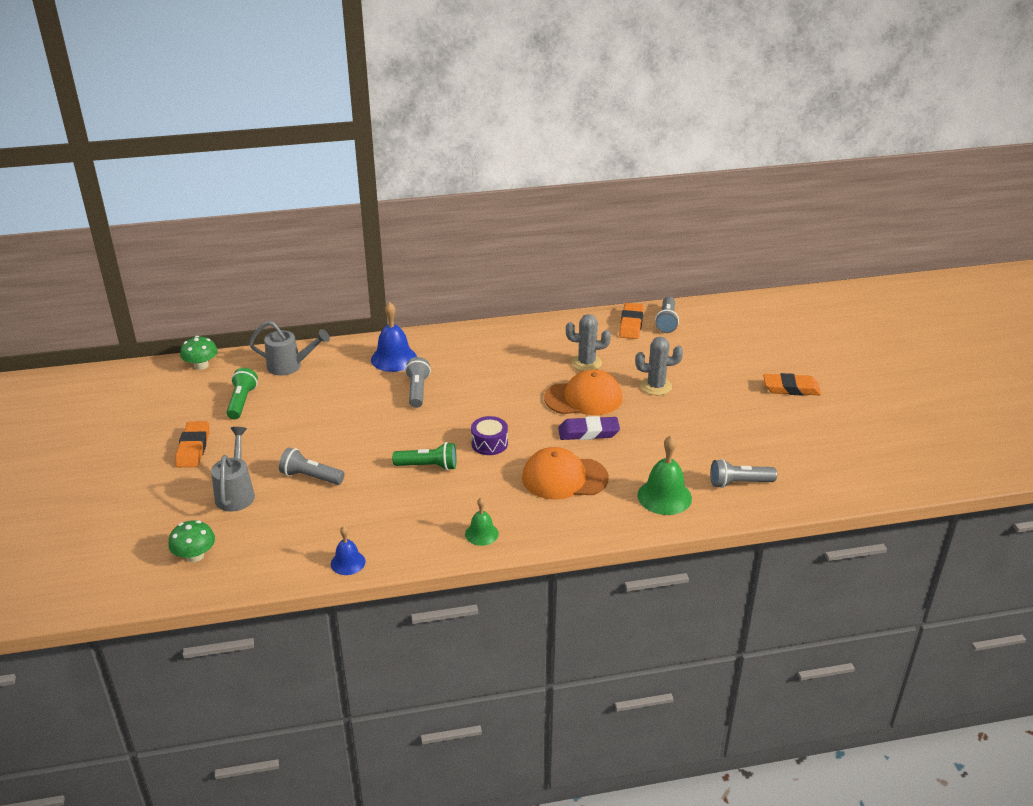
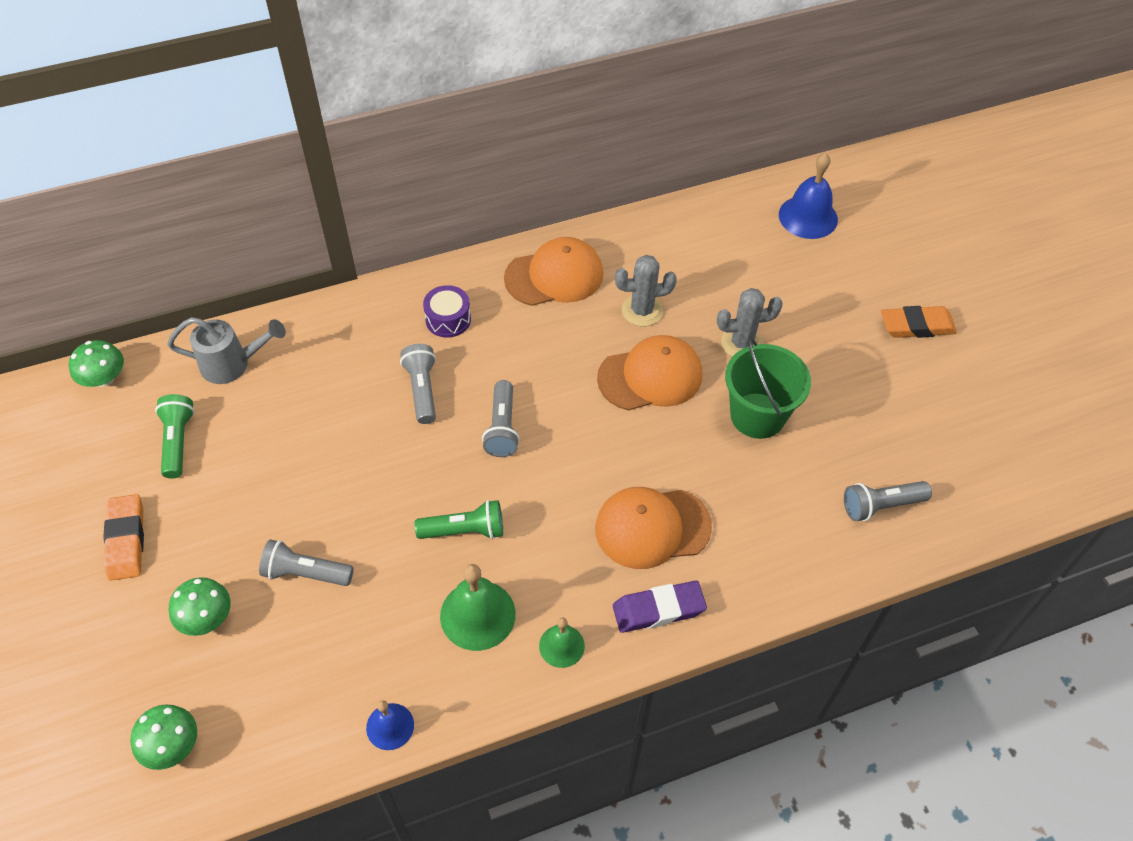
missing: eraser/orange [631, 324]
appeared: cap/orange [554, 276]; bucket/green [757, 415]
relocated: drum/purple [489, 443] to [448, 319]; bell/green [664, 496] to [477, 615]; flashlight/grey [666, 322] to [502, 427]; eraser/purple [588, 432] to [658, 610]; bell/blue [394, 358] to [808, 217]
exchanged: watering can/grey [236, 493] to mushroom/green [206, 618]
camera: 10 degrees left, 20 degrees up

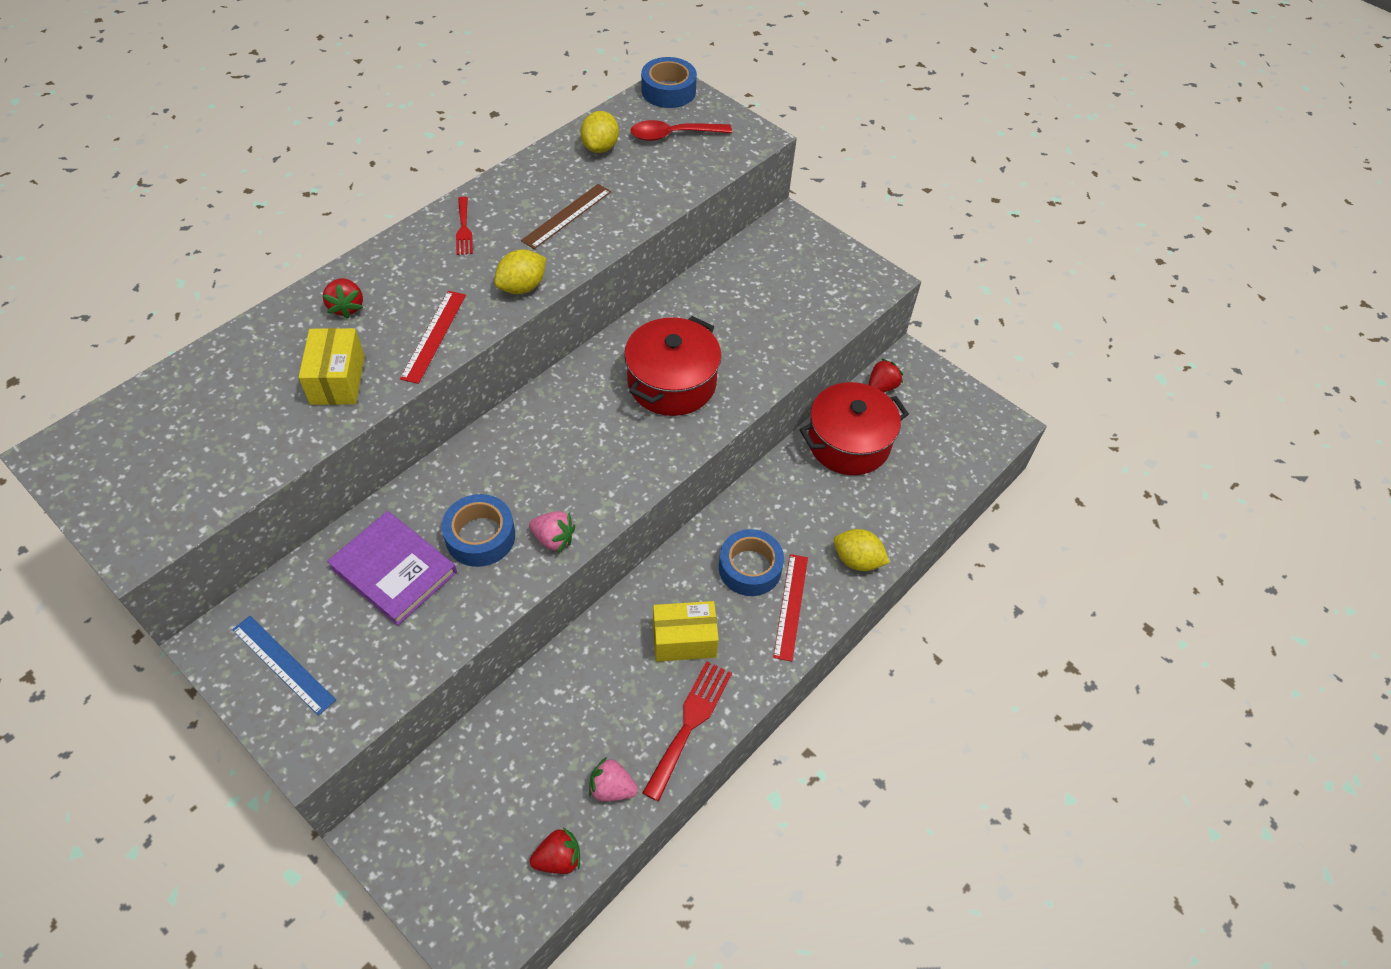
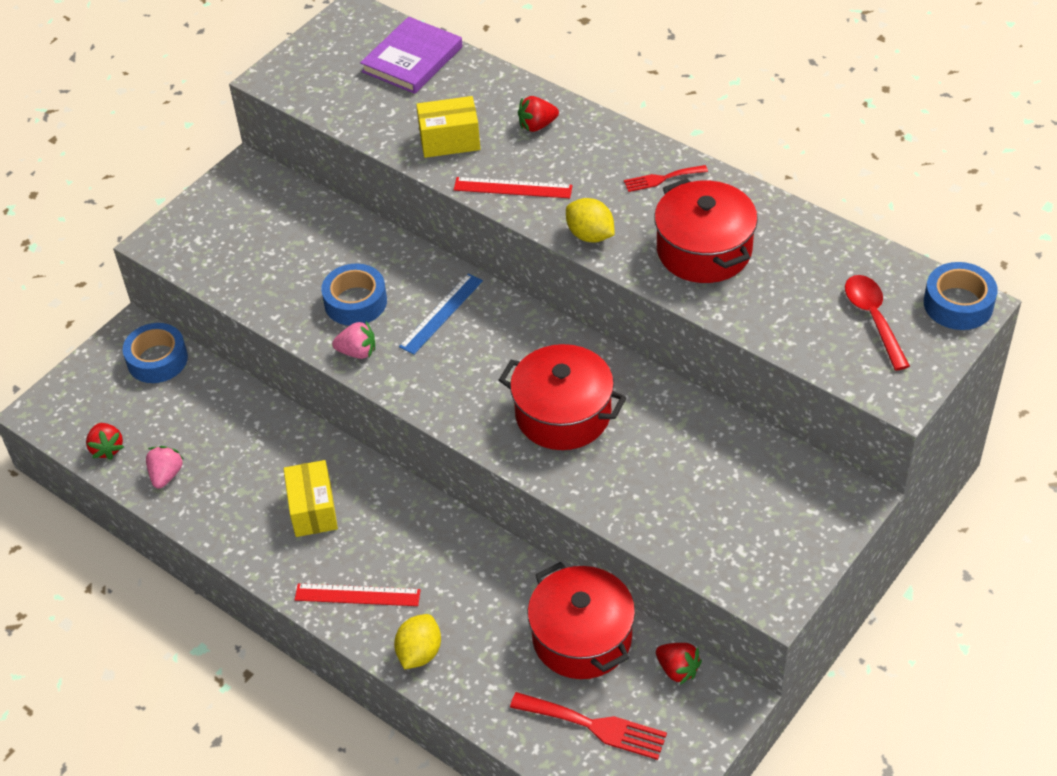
missing: lemon/yellow [600, 147]
relocated: tape/blue [750, 568] to [157, 360]; book/purple [394, 570] to [412, 59]; ruler/blue [283, 664] to [441, 313]; fork/red [690, 723] to [595, 726]
exchanged: ruler/brown [567, 216] to pot/red [704, 250]
spun: strawberry/pink [553, 539] = [357, 352] 105 degrees counterclockwise
camera: 90 degrees right, 5 degrees down

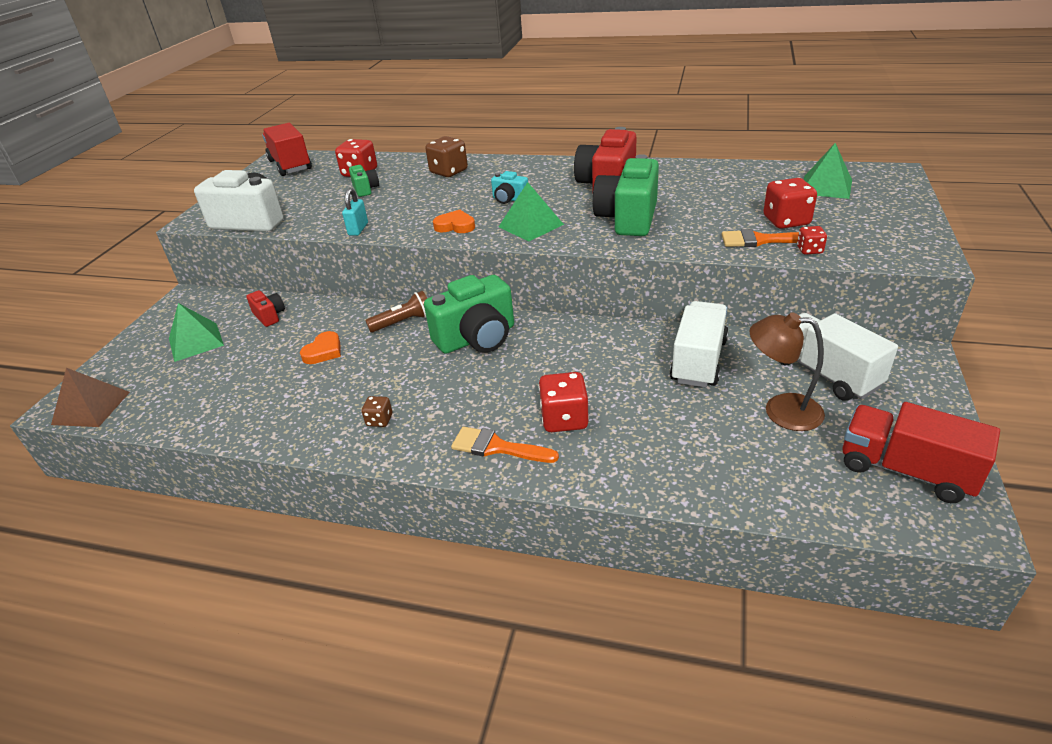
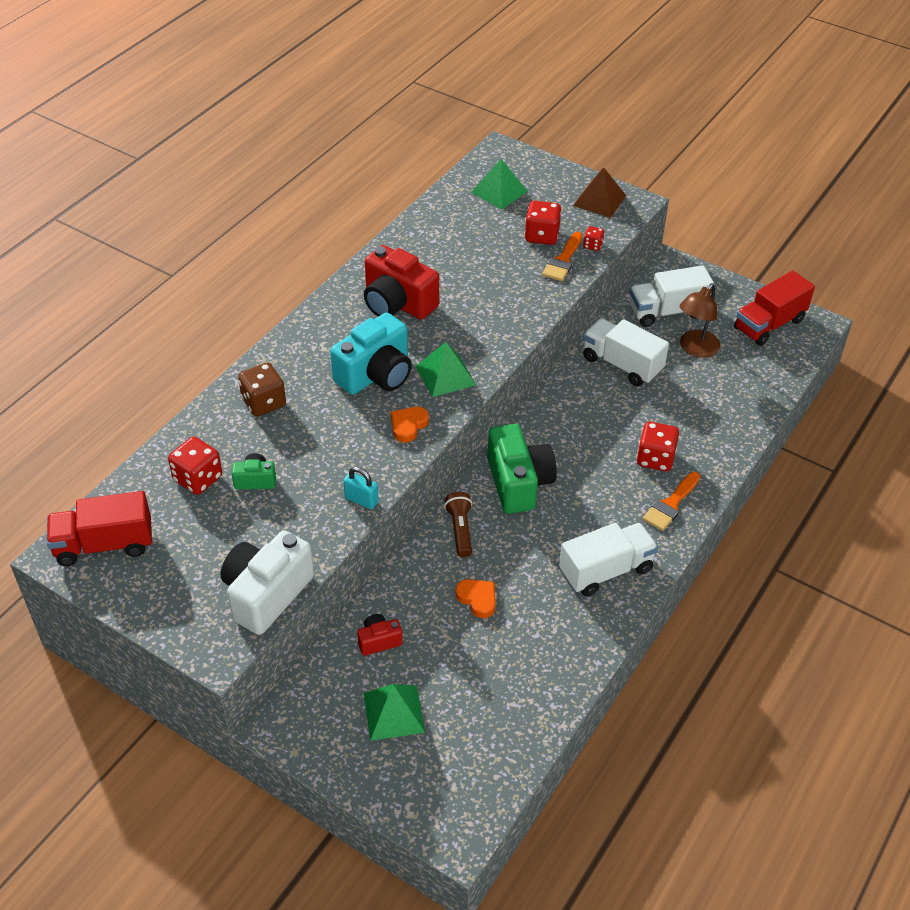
missing: camera/green [628, 218]
relocated: pyramid/brown [91, 408] to [599, 200]
exchanged: dice/brown [379, 420] to truck/white [606, 571]
size: camera/turquoise [509, 199] = [376, 374] x2.05
camera: 75 degrees left, 10 degrees up

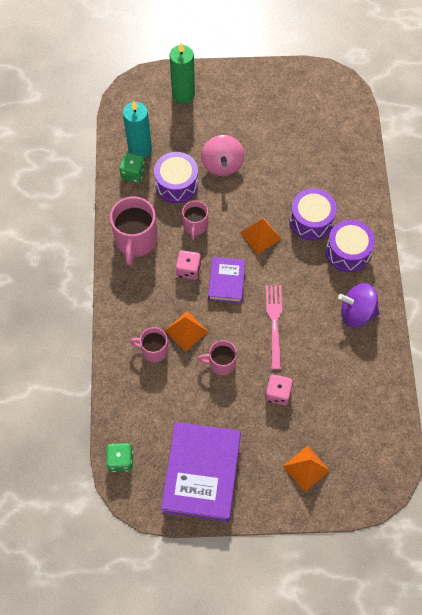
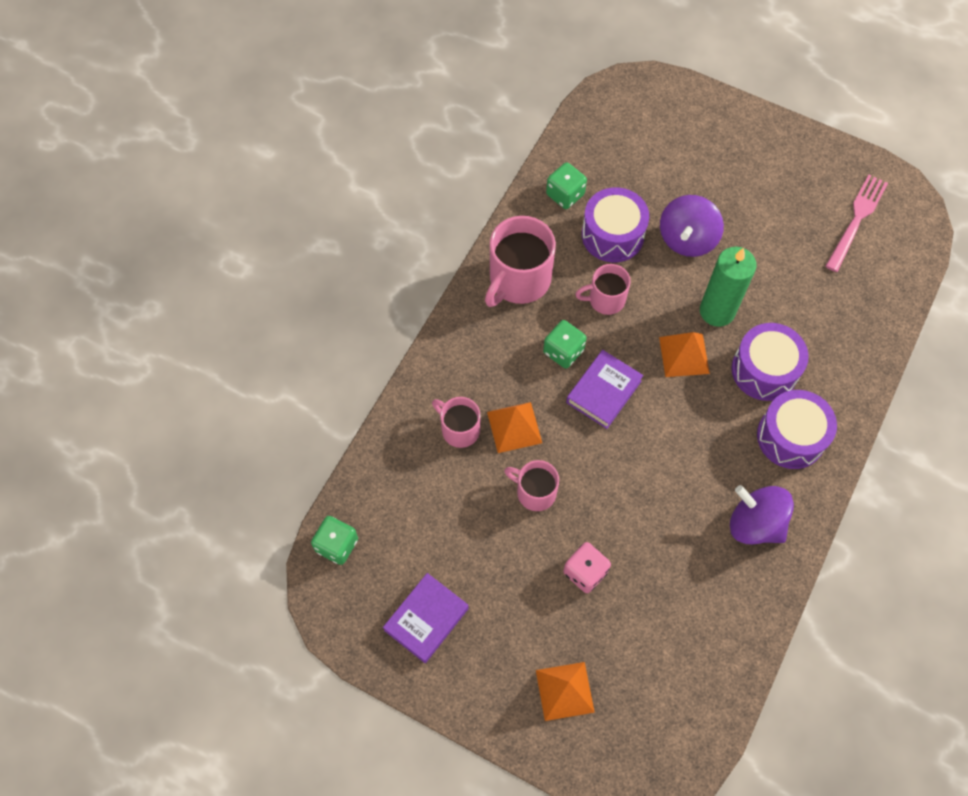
missing: candle/turquoise [140, 149]
relocated: candle/green [183, 94] to [717, 311]; fork/pink [274, 322] to [856, 219]
colour: dice/pink [188, 270] to dice/green [563, 351]; spinning top/pink [222, 165] to spinning top/purple [687, 239]
spun: mug/pink [195, 226] = [605, 299] 45 degrees clockwise
size: book/purple [201, 473] = [426, 619] x0.54
camera: 30 degrees right, 0 degrees up

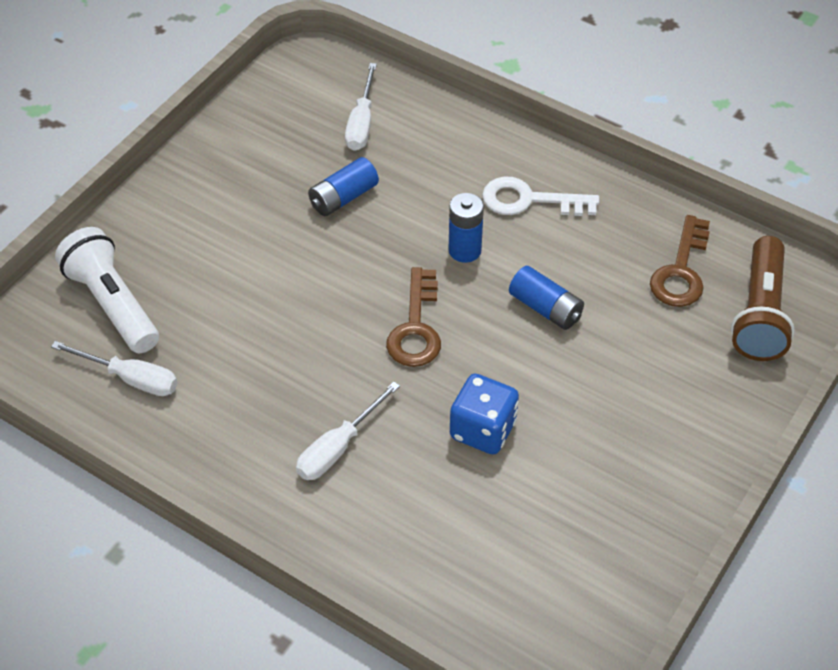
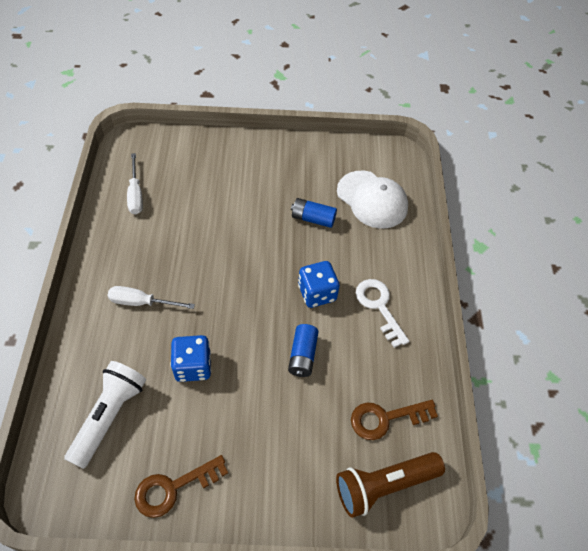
relocated: flashlight/white [112, 304] to [109, 416]; key/brown [416, 327] to [174, 488]
exchanged: battery/blue [464, 250] to dice/blue [317, 293]; screwdriver/white [361, 123] to cap/white [372, 199]
camera: 55 degrees right, 5 degrees up

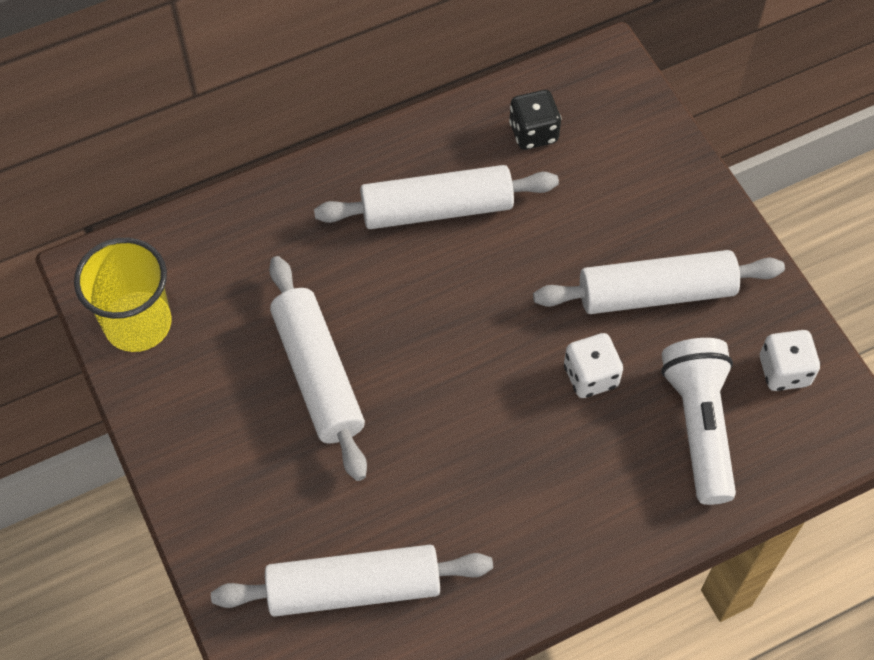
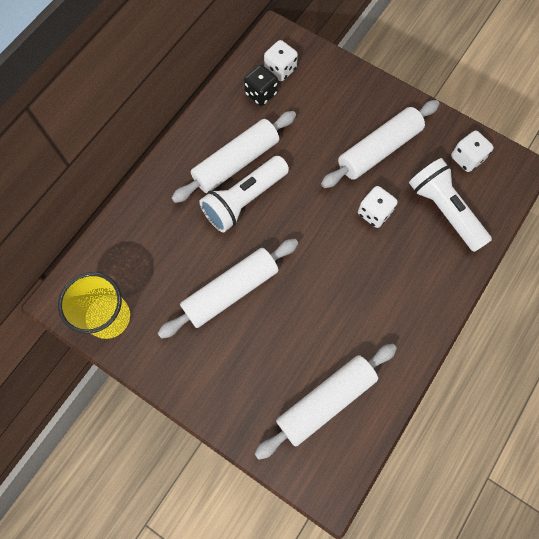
appeared: flashlight/white [244, 200]; dice/white [280, 69]
spun: rolling pin/white [318, 375] = [230, 291] 75 degrees counterclockwise
camera: 30 degrees left, 10 degrees up

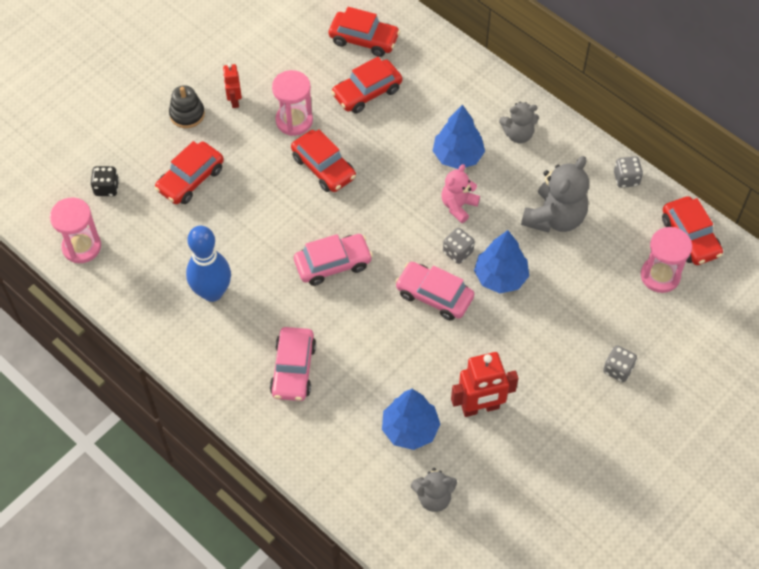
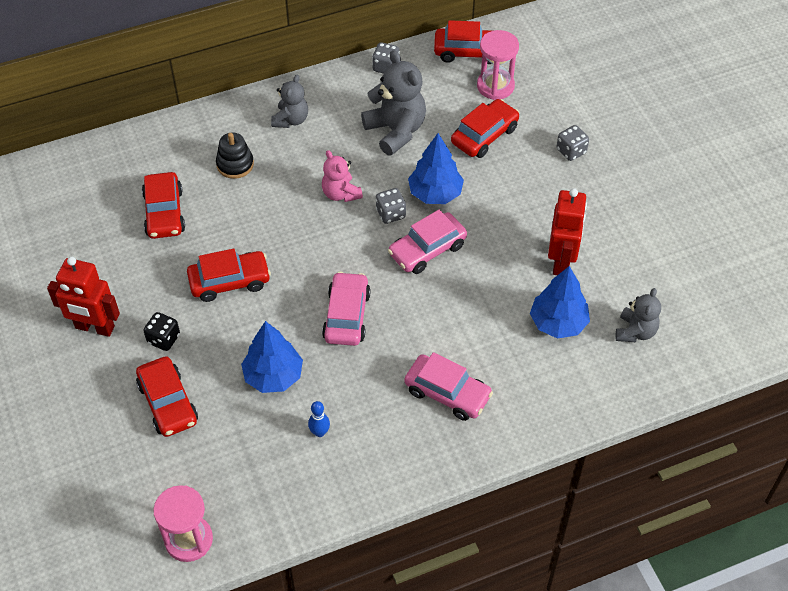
missing: hourglass/pink [294, 121]
relocated: dice/black [106, 188] to [163, 339]; stacking toy/black [187, 114] to [235, 164]; tree/blue [458, 156] to [273, 376]; car/red [364, 39] to [484, 135]
size: robot/red [234, 100] = [94, 328] x1.72; bowling pin/blue [212, 292] = [319, 432] x0.43
camera: 65 degrees left, 5 degrees down

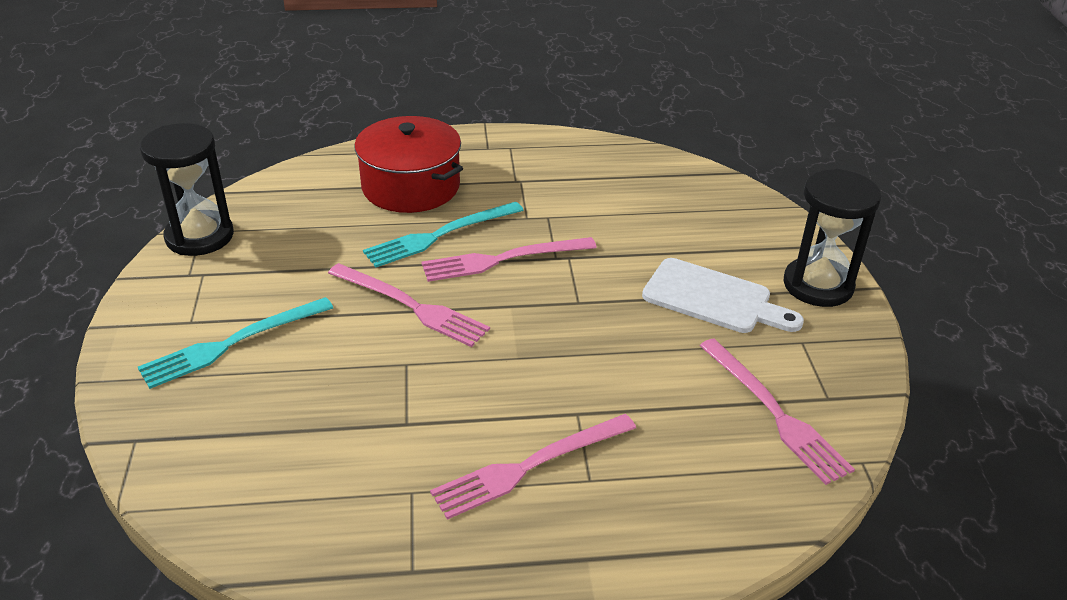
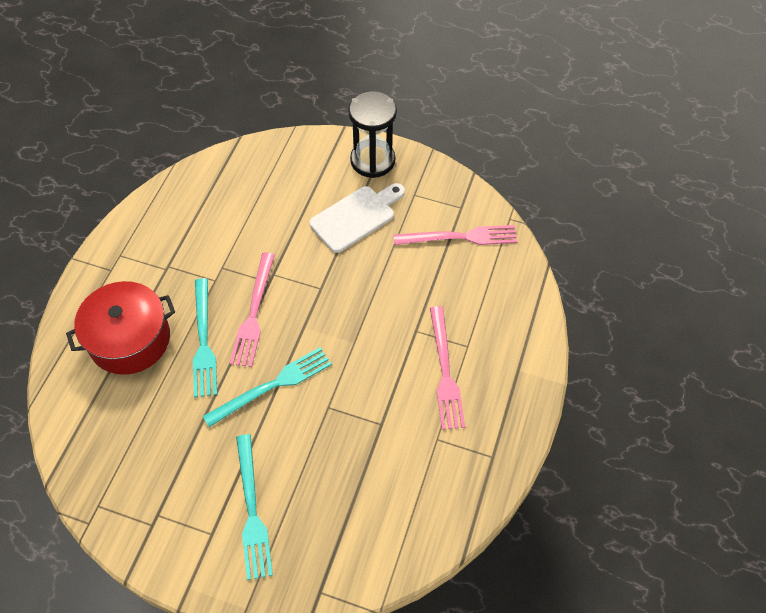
missing: hourglass/black [199, 236]
colour: fork/pink [411, 306] to fork/turquoise [272, 385]
camera: 65 degrees left, 20 degrees up

